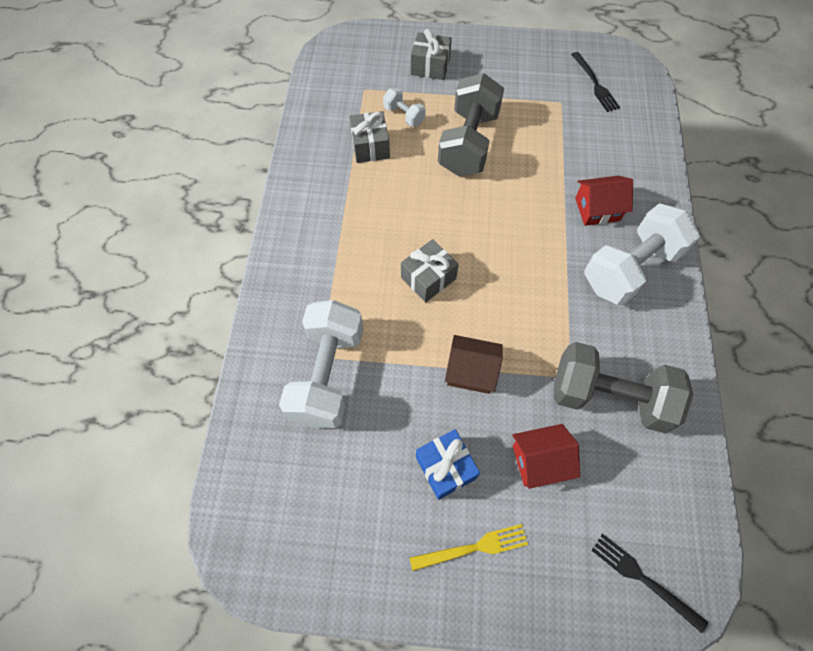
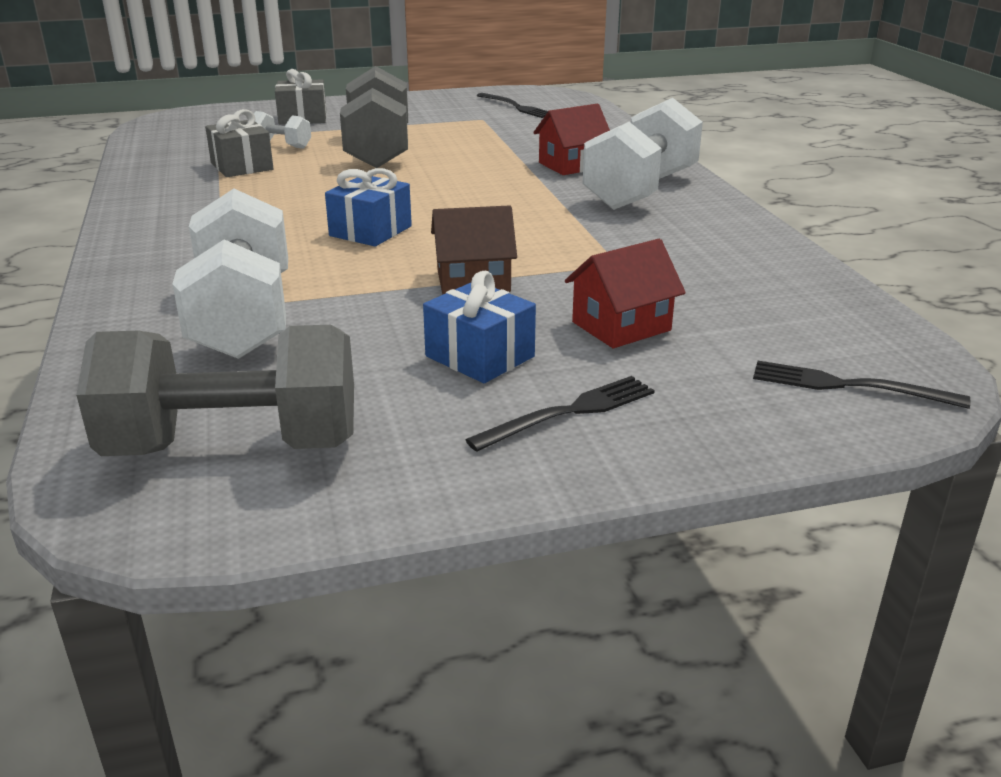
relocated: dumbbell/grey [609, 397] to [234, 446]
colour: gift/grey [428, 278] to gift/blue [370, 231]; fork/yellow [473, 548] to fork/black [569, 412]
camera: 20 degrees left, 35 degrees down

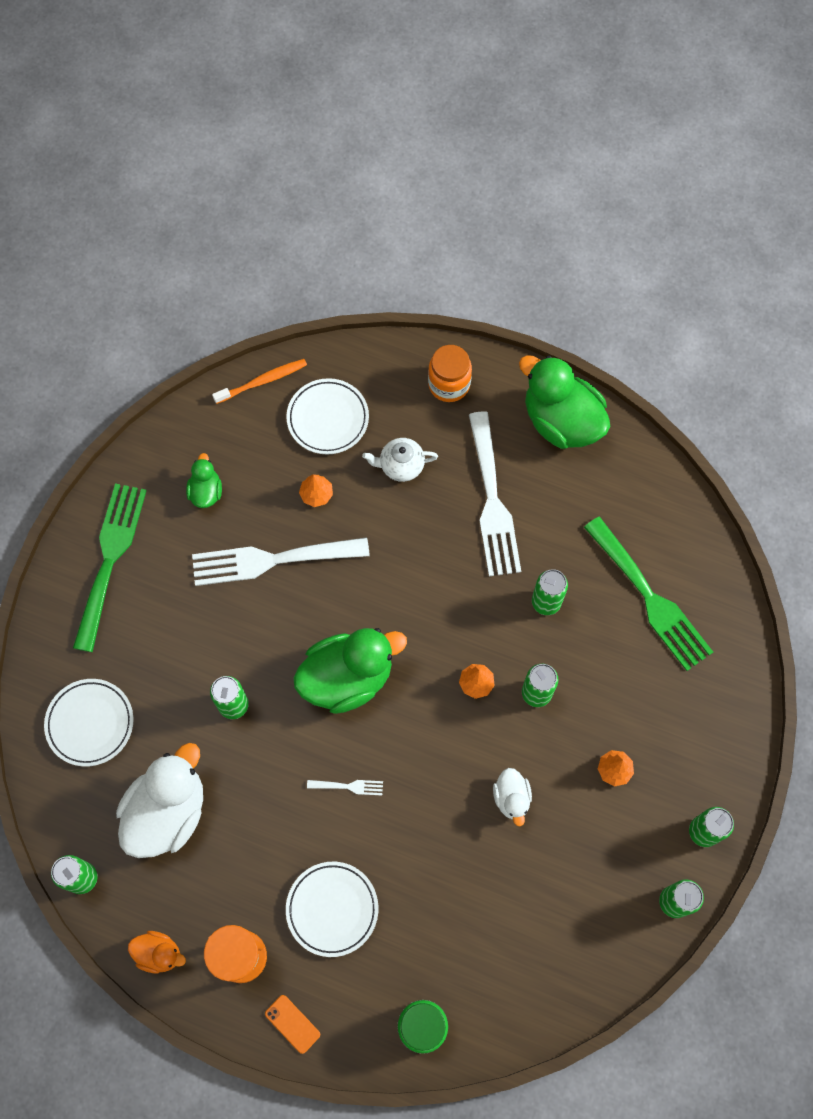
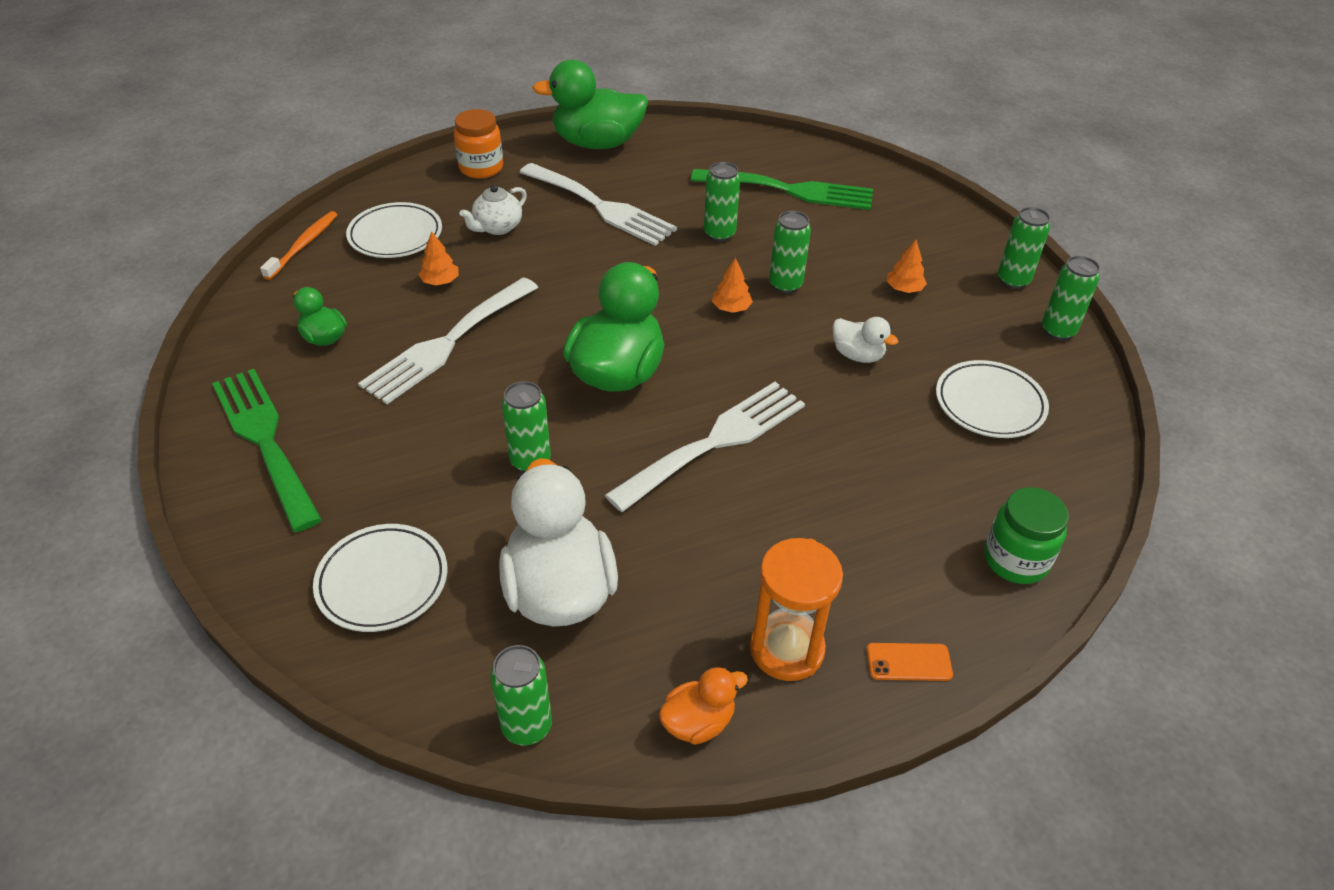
relocated: plate/white [332, 909] to [989, 404]
size: fork/white [349, 786] = [715, 442] x2.45
camera: 45 degrees left, 25 degrees down

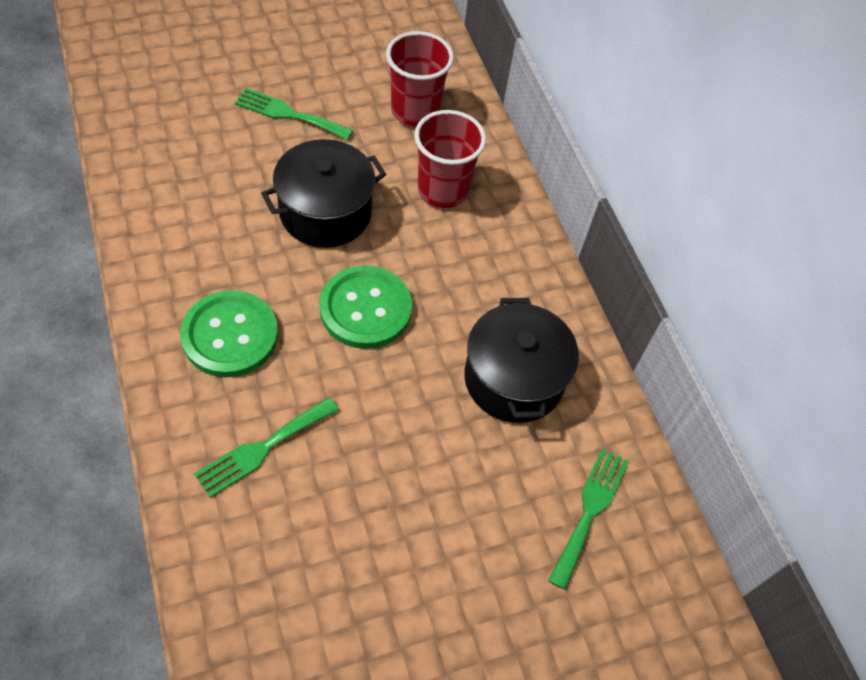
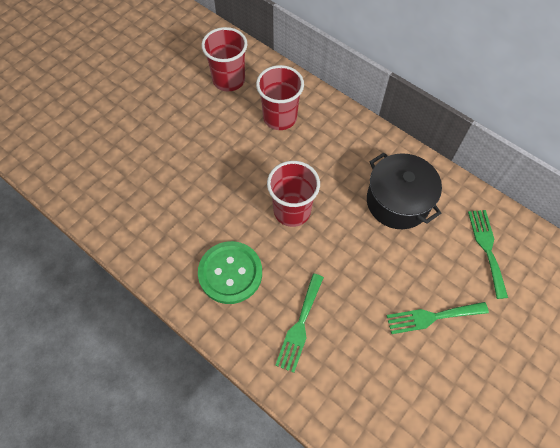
missing: pot/black [325, 212]
relocated: fork/green [289, 114] to [432, 317]
exchanged: button/green [365, 309] to cup/red [292, 211]
camera: 25 degrees left, 5 degrees up

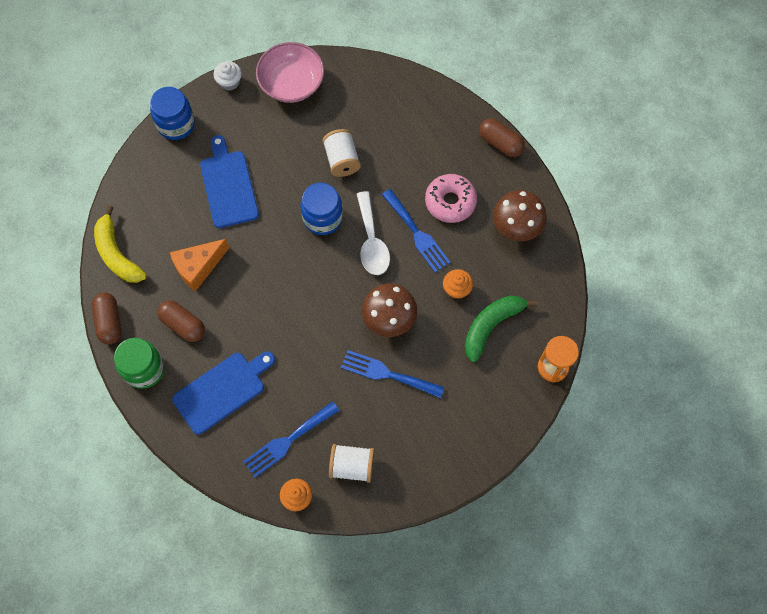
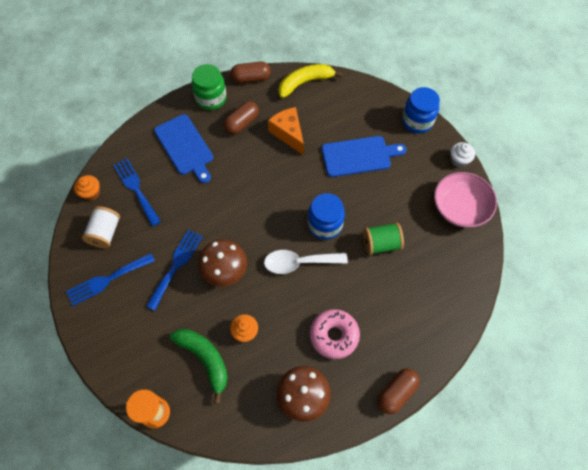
relocated: fork/blue [417, 233] to [107, 280]
colour: spool/white [342, 160] to spool/green [381, 244]
camera: 95 degrees right, 5 degrees down

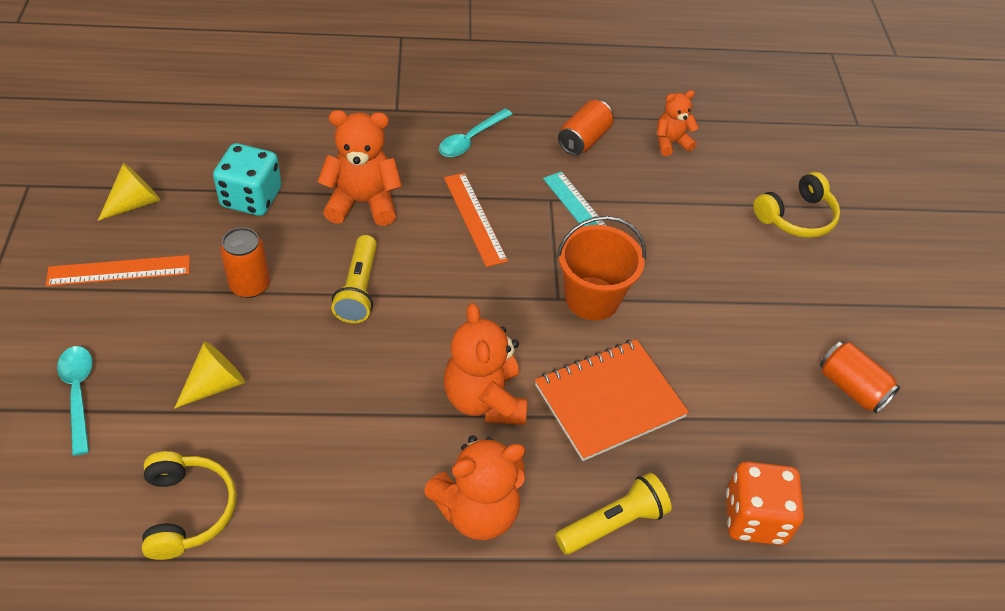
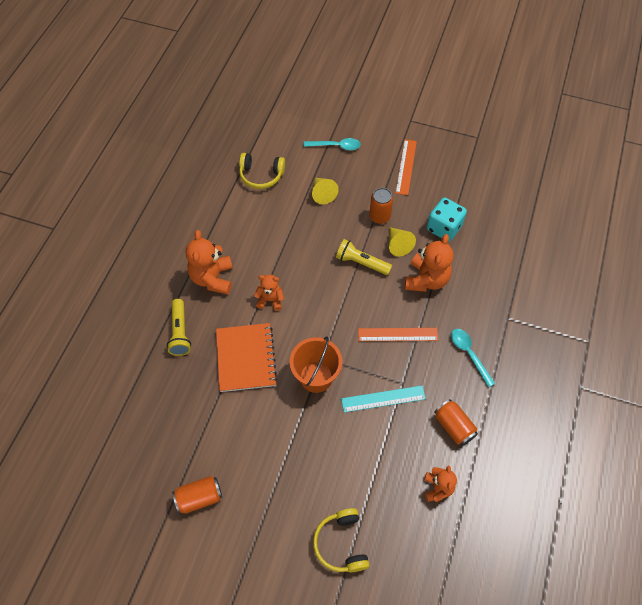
missing: dice/orange [754, 518]
relocated: cone/yellow [135, 203] to [398, 245]
size: teddy bear/orange [484, 400] = [270, 300] x0.60
camera: 115 degrees right, 10 degrees up

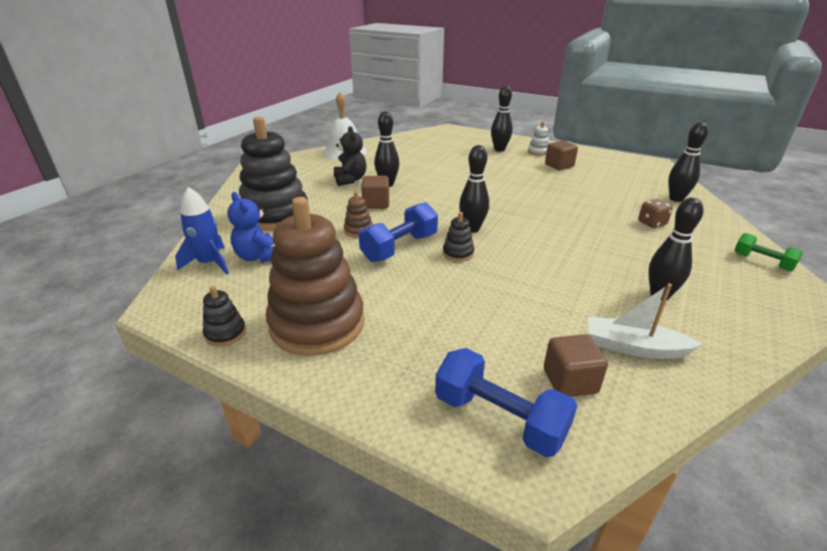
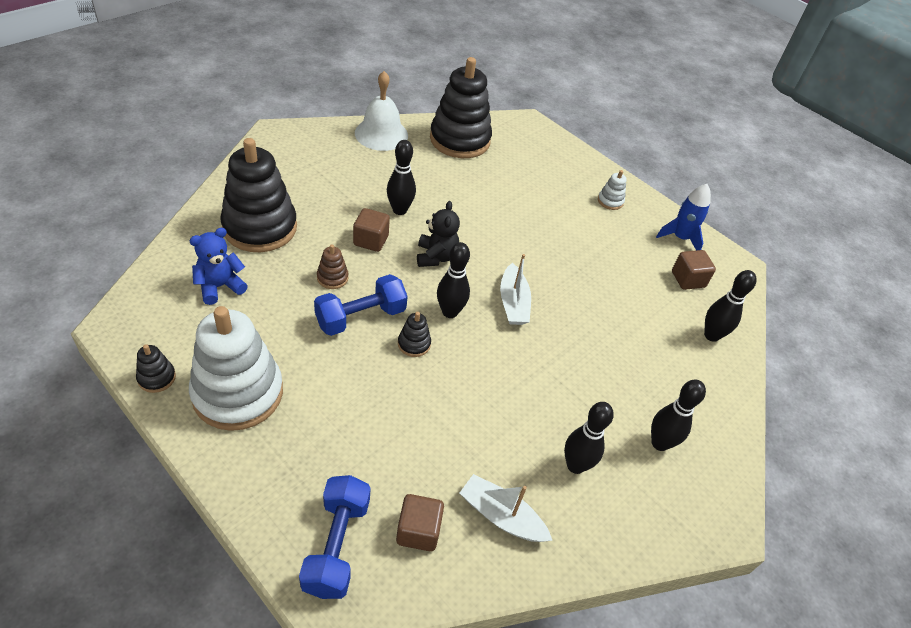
missing: dice/brown [652, 223]; dumbbell/green [762, 262]
appeared: stacking toy/black [460, 140]; boat/white [513, 303]
relocated: teddy bear/black [350, 180] to [436, 257]; bowling pin/black [499, 149] to [659, 443]; rocket/blue [209, 263] to [680, 238]; cube/brown [559, 166] to [688, 279]
colour: stacking toy/brown [317, 324] to stacking toy/white [238, 393]
spun: teddy bear/blue [258, 257] = [220, 286] 75 degrees clockwise; dumbbell/blue [499, 418] = [336, 545] 45 degrees clockwise
camera: 10 degrees right, 15 degrees up

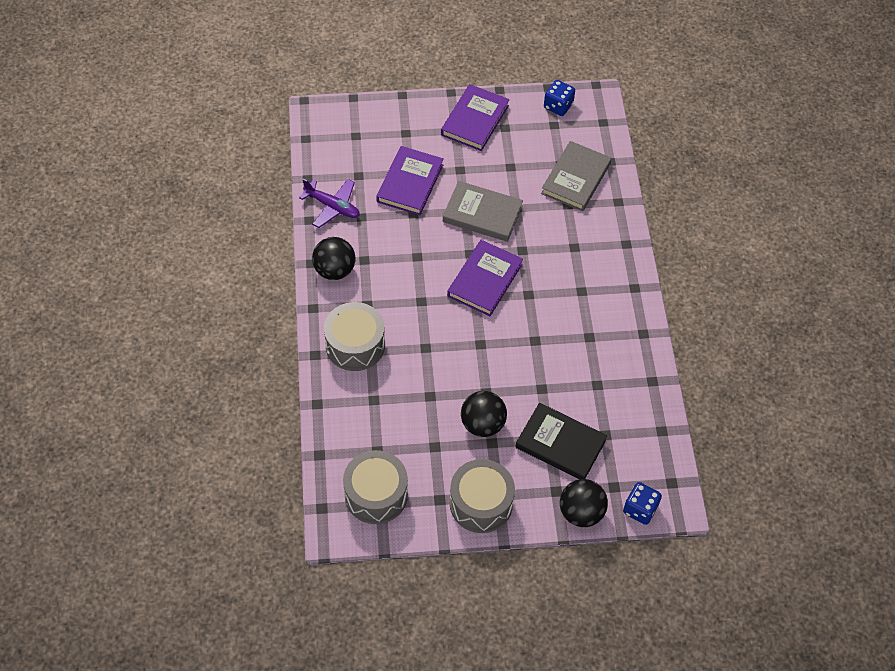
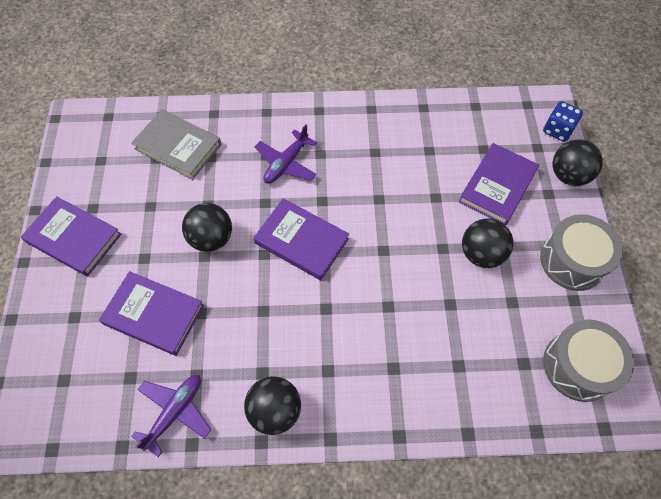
missing: drum/grey [355, 345]; dice/blue [558, 106]
appeared: plane/purple [286, 163]
exchanged: book/grey [482, 214] to ball/black [211, 238]
colour: book/black [560, 444] to book/purple [497, 186]
camera: 85 degrees left, 5 degrees up

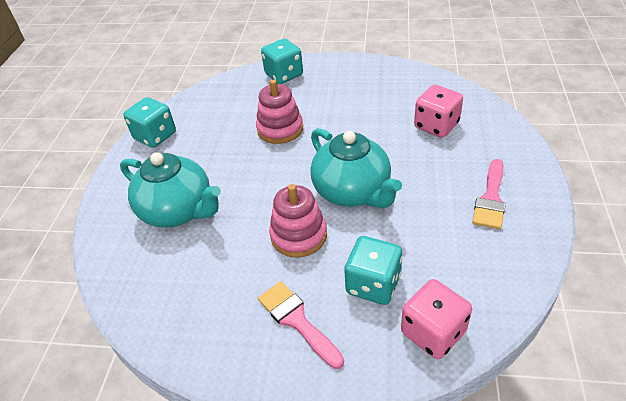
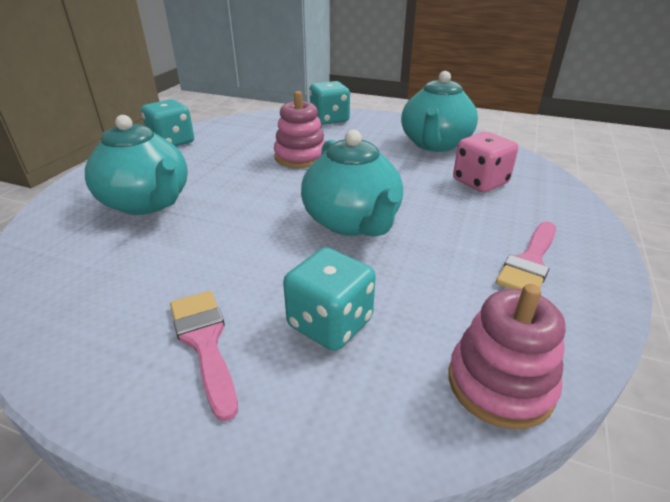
missing: dice/pink [433, 332]
appeared: teapot/turquoise [435, 144]
relocated: stacking toy/pink [299, 235] to [500, 384]
camera: 10 degrees right, 10 degrees down

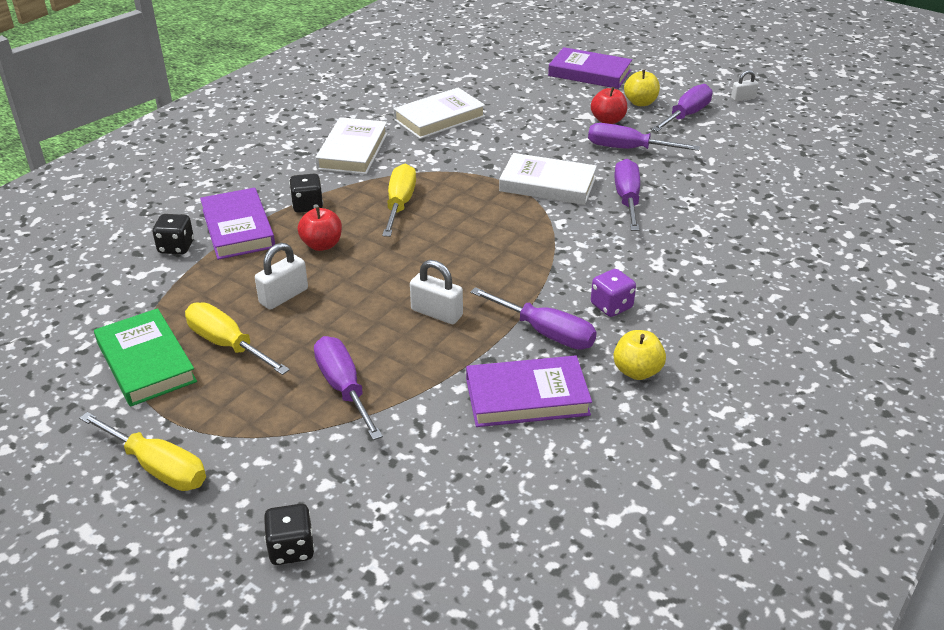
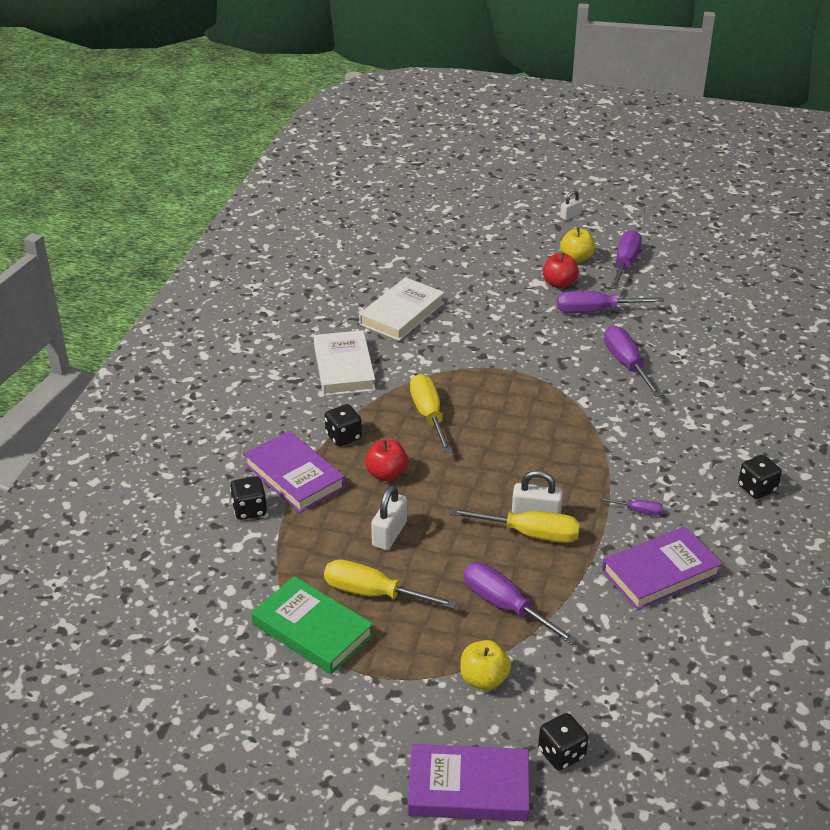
missing: book/white [547, 184]; dice/purple [611, 306]
appeared: dice/black [757, 488]
relocated: book/purple [589, 73] to [468, 788]; screwdriver/yellow [158, 467] to [530, 534]; apple/yellow [637, 371] to [484, 679]; padlock/white [743, 98] to [570, 216]
size: screwdriver/purple [545, 333] = [638, 511] x0.49
camera: 20 degrees left, 0 degrees up

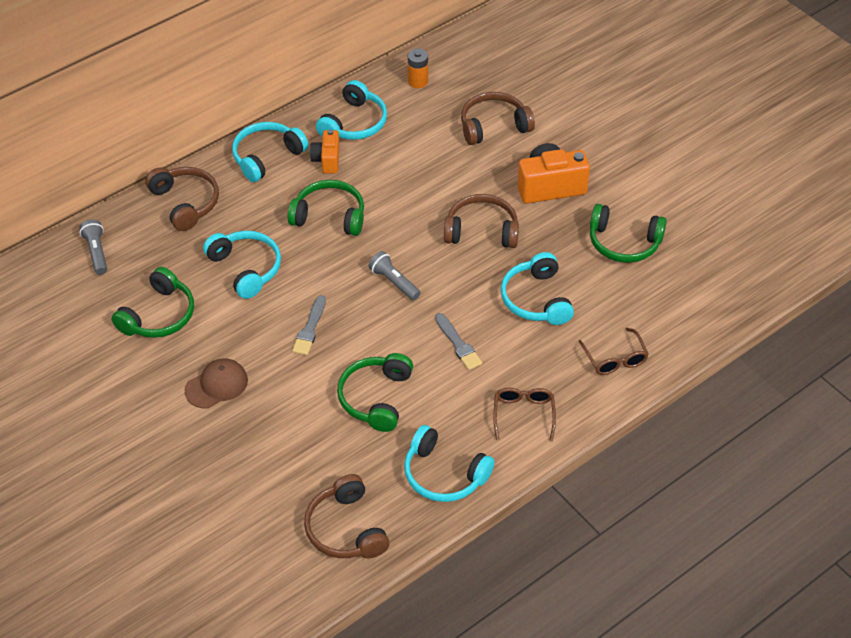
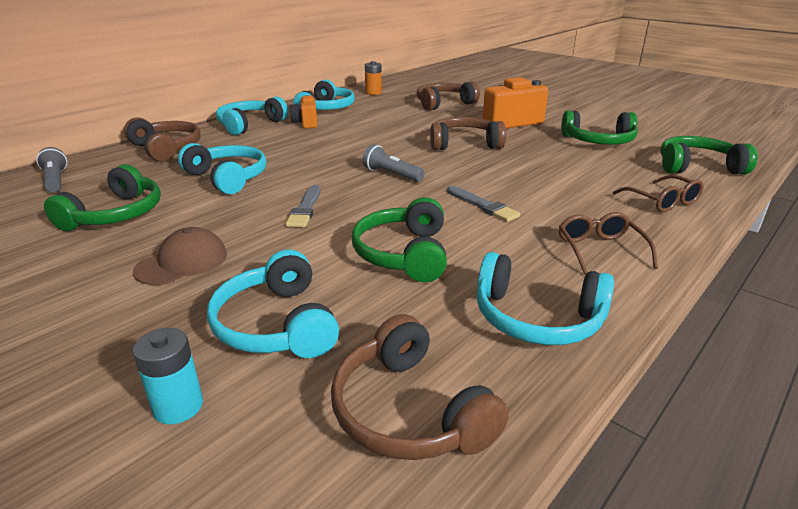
appeared: battery/turquoise [178, 406]
relocated: headphones/turquoise [536, 299] to [276, 324]; headphones/green [329, 216] to [697, 167]
camera: 10 degrees left, 20 degrees down

